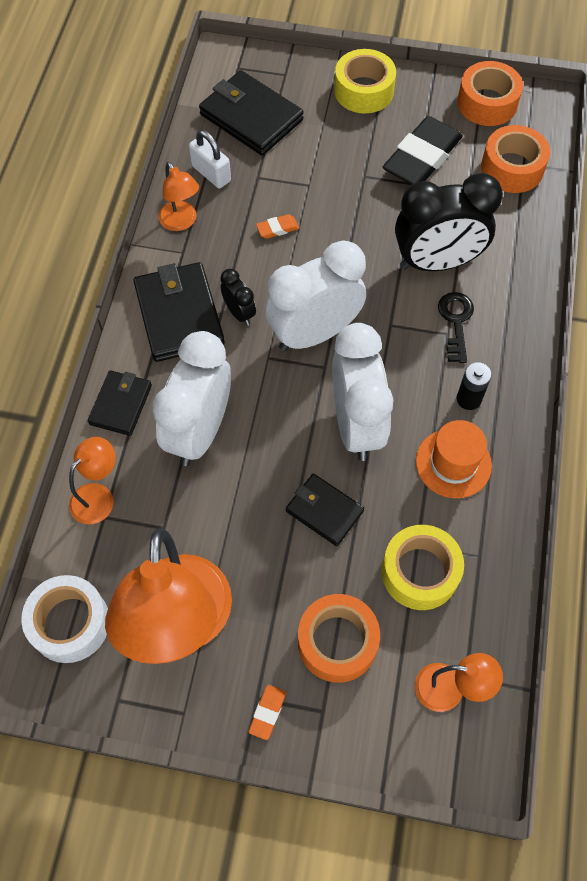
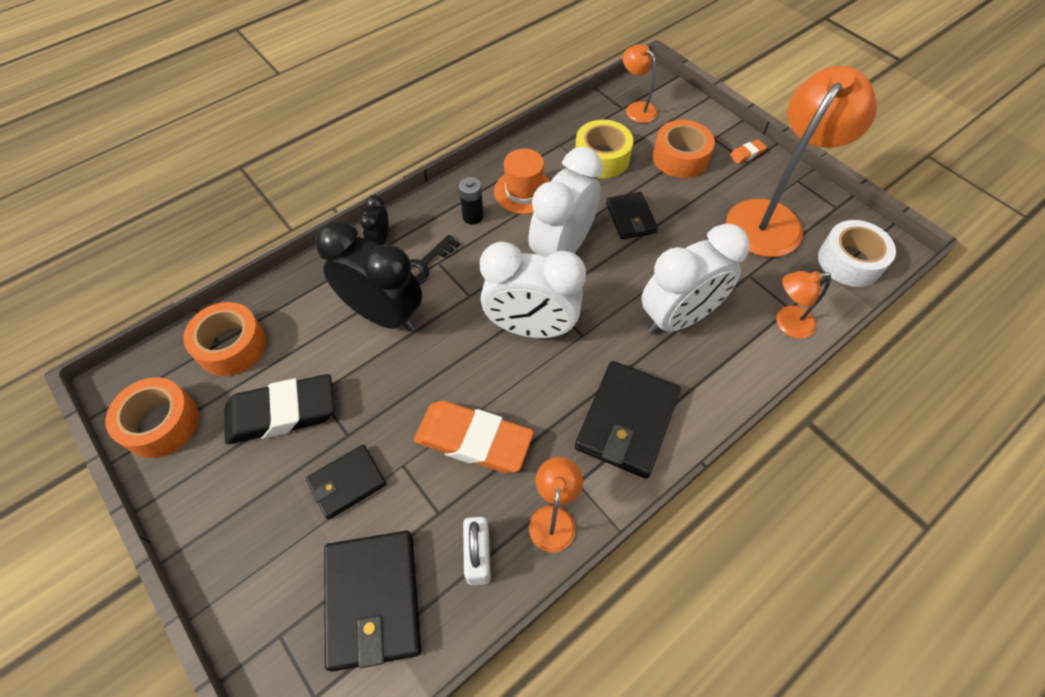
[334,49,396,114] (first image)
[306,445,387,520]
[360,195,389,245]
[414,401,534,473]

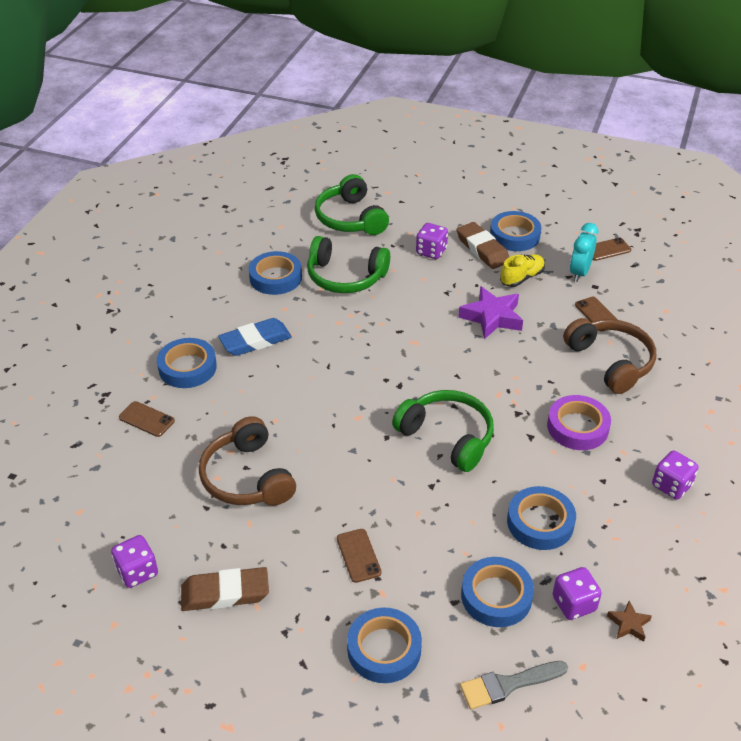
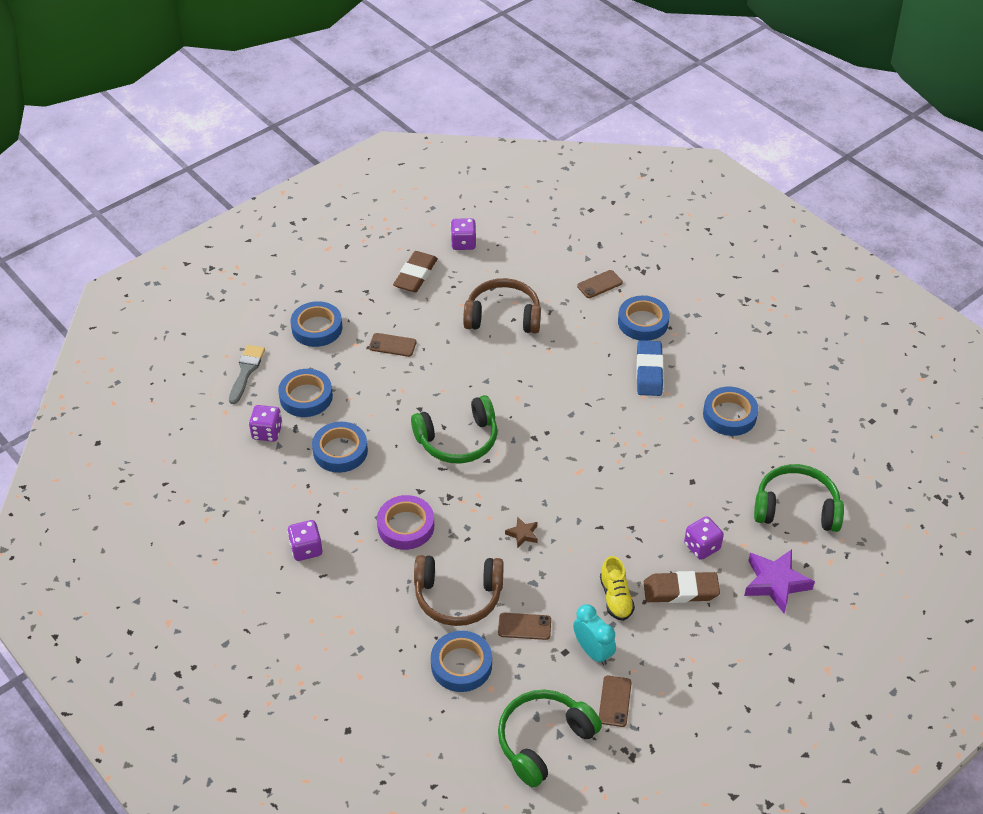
[498,690,602,788]
[744,549,815,613]
[431,631,492,692]
[505,516,538,548]

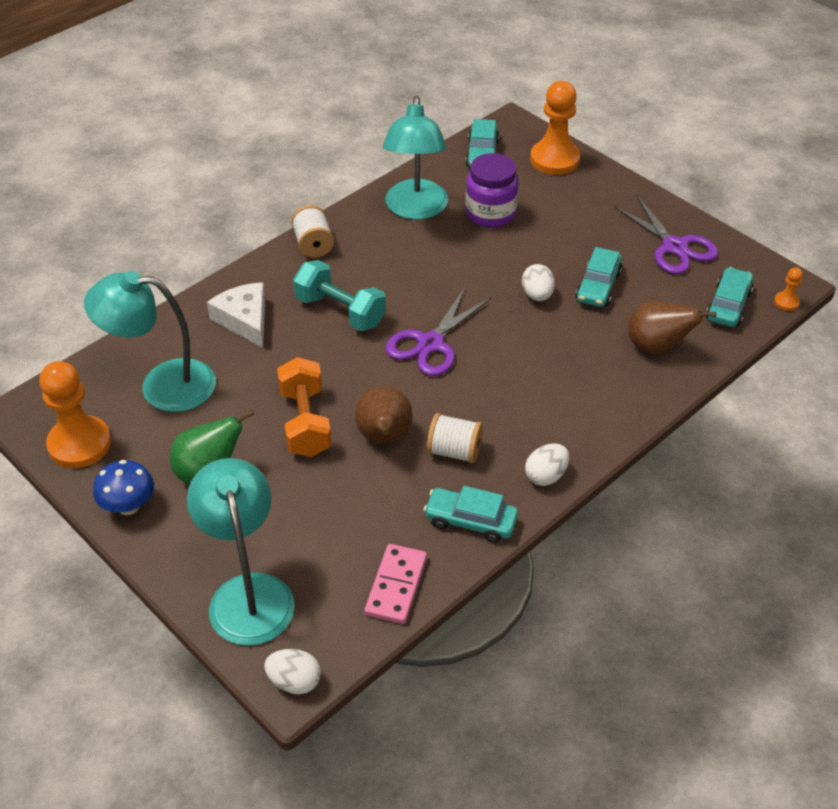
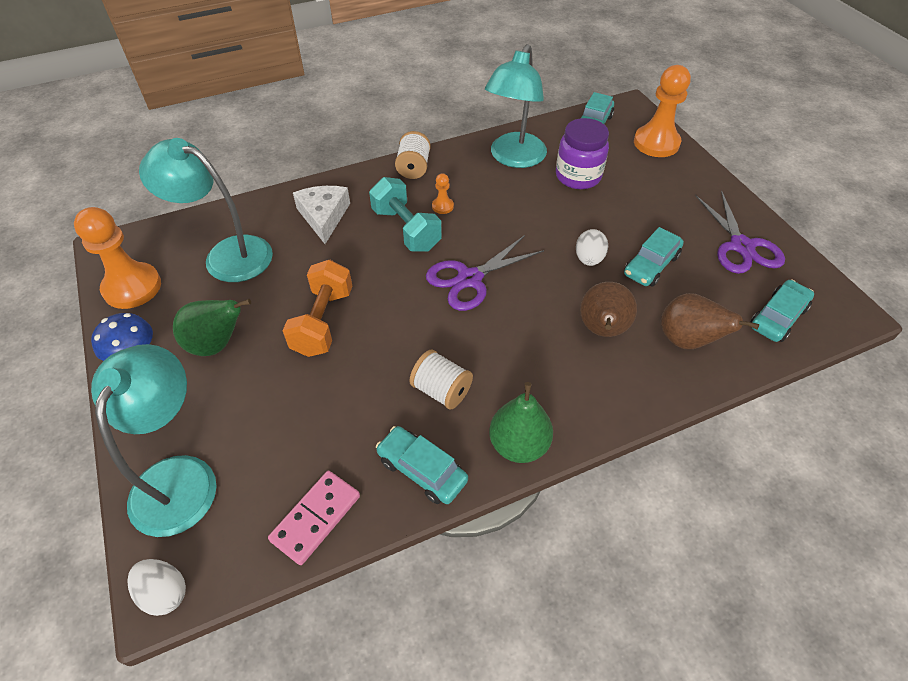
[580,282,637,337]
[432,173,454,214]
[489,382,553,463]

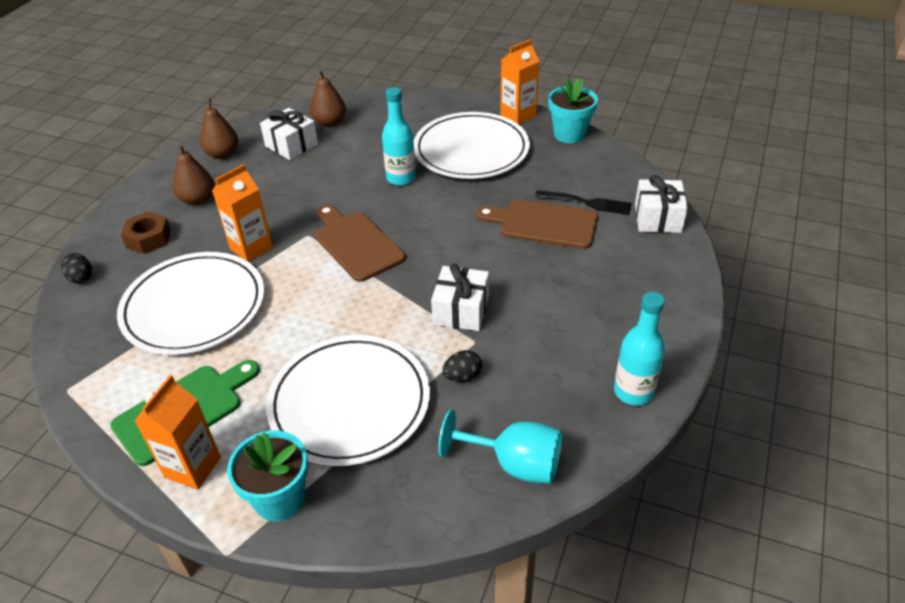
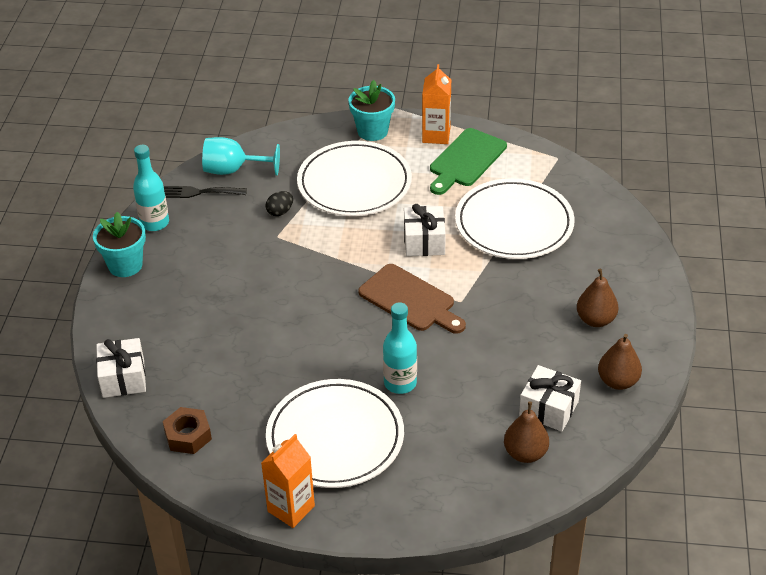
[61,253,92,283] (first image)
[212,164,273,262] (first image)
[476,199,598,249] (first image)
[163,407,212,454]
[404,204,446,256]
[164,186,247,198]
[93,212,146,277]

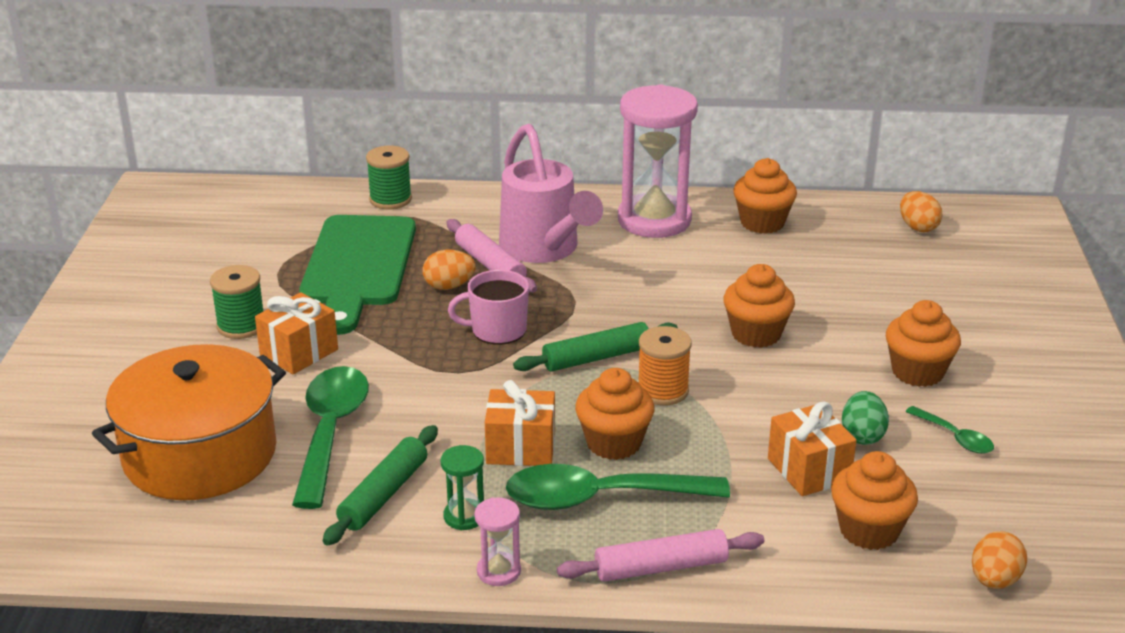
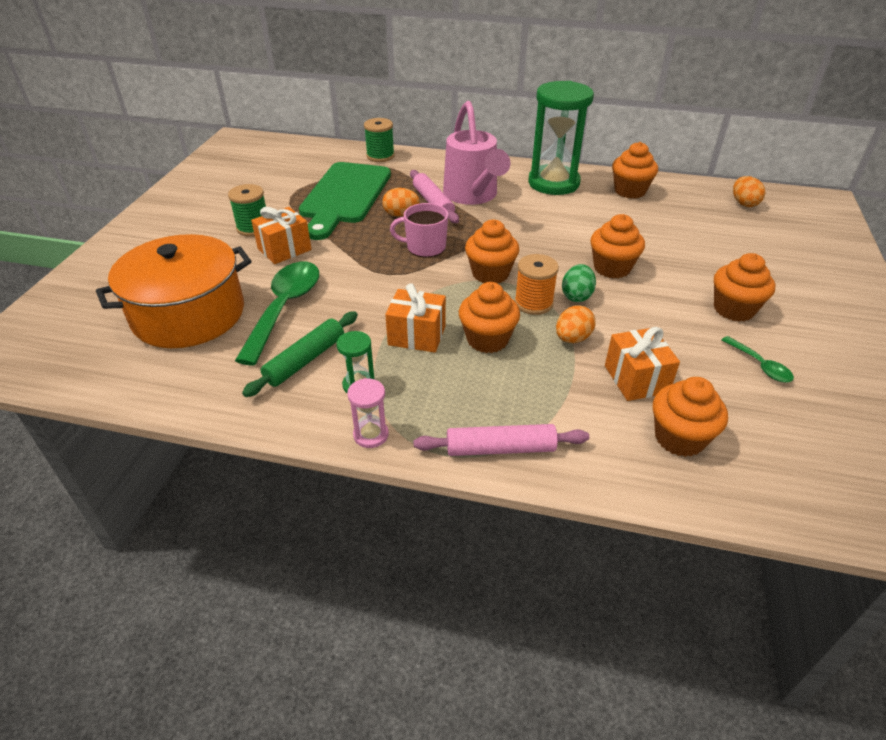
[506,464,730,510] (first image)
[562,264,596,302]
[556,305,595,343]
[465,220,519,283]
[528,81,594,195]

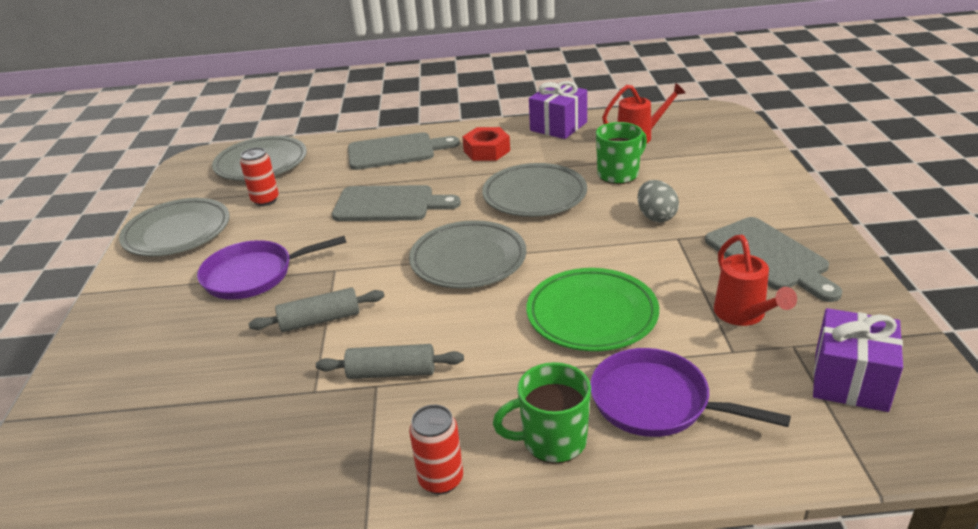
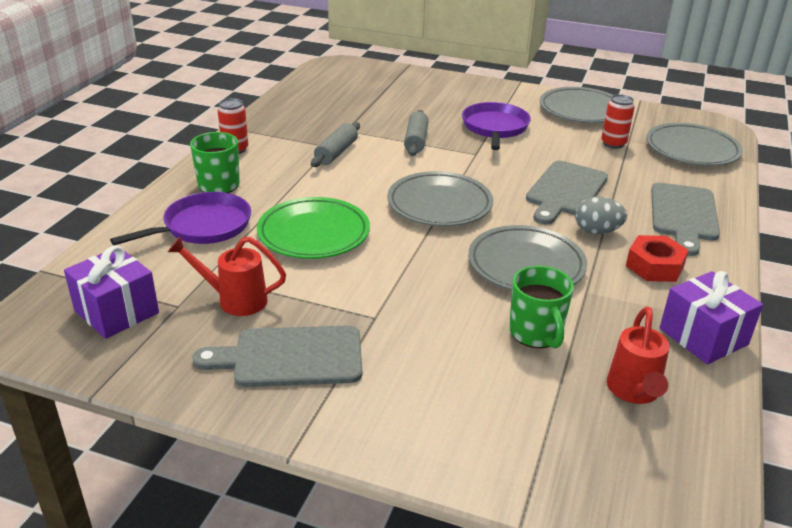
[575,197,627,234]

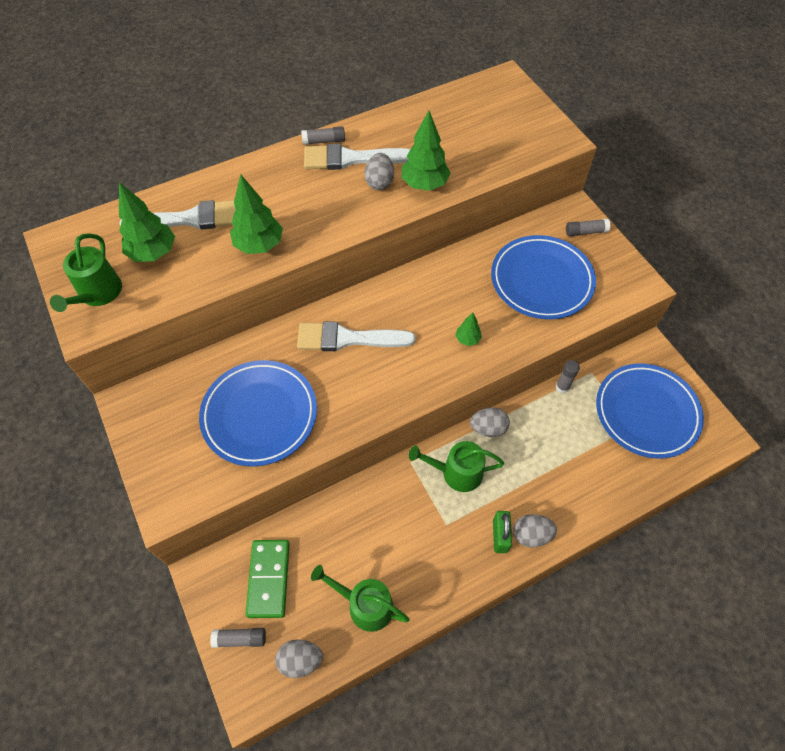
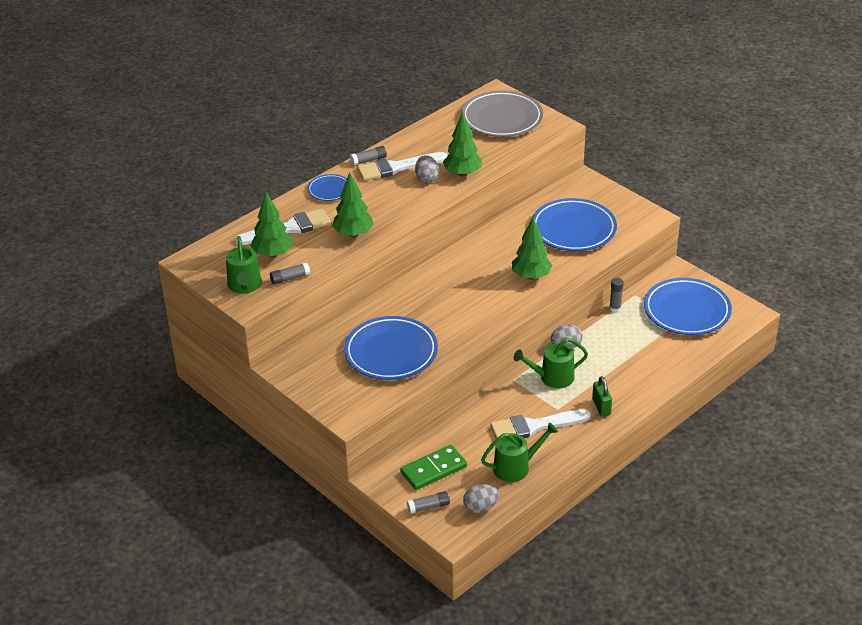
[513,514,557,548] (first image)
[307,174,347,201]
[461,91,543,137]
[490,409,591,438]
[270,262,310,285]
[400,445,467,490]
[481,422,558,482]
[512,217,552,280]

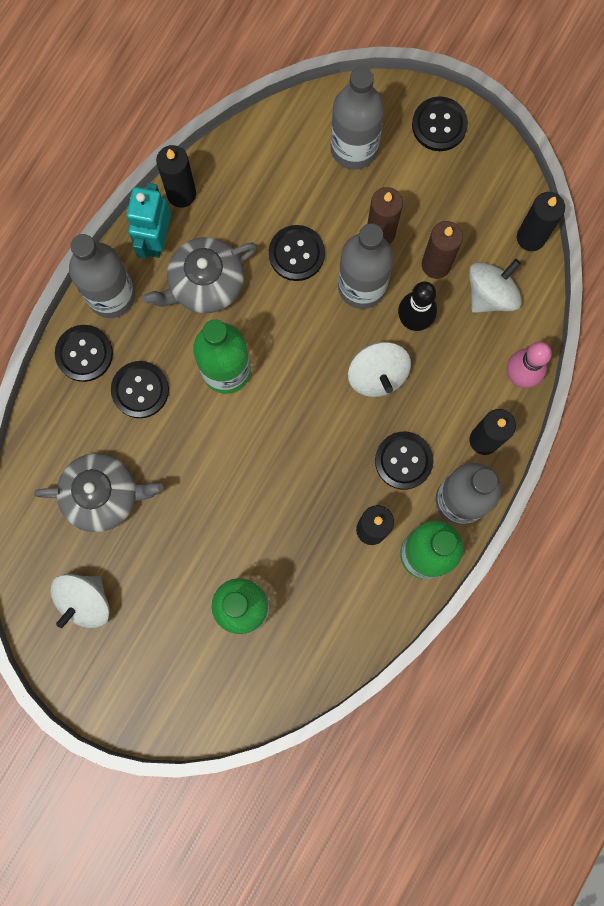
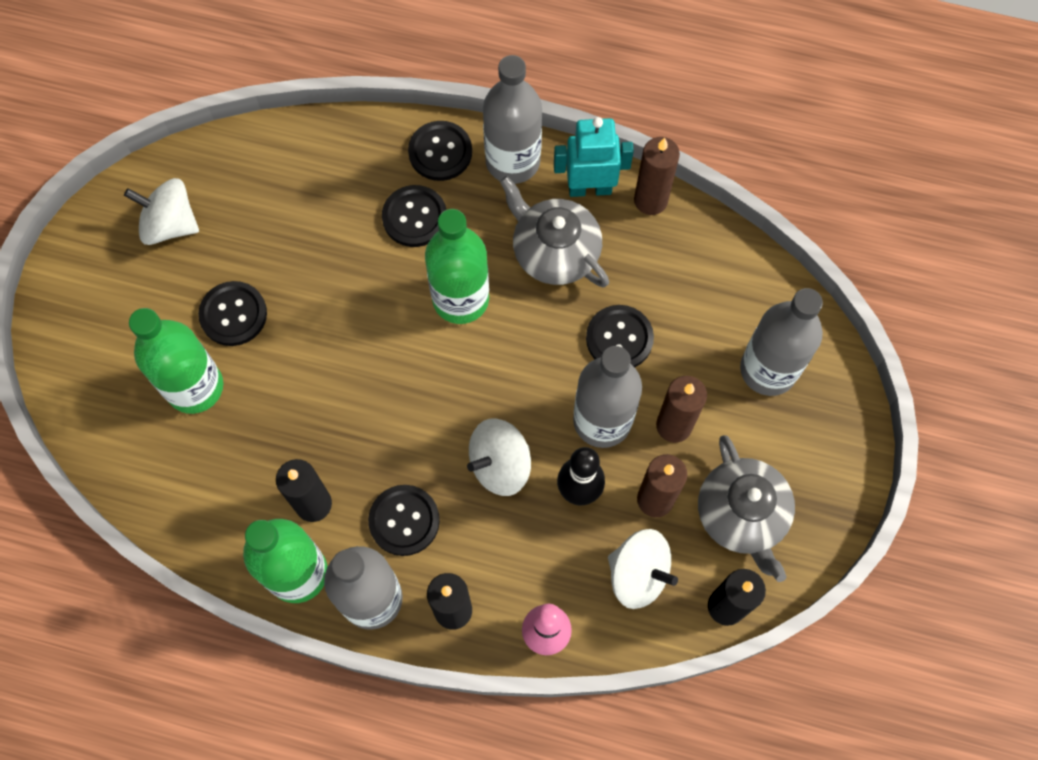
[698,435,795,582]
[198,281,267,346]
[634,137,680,215]

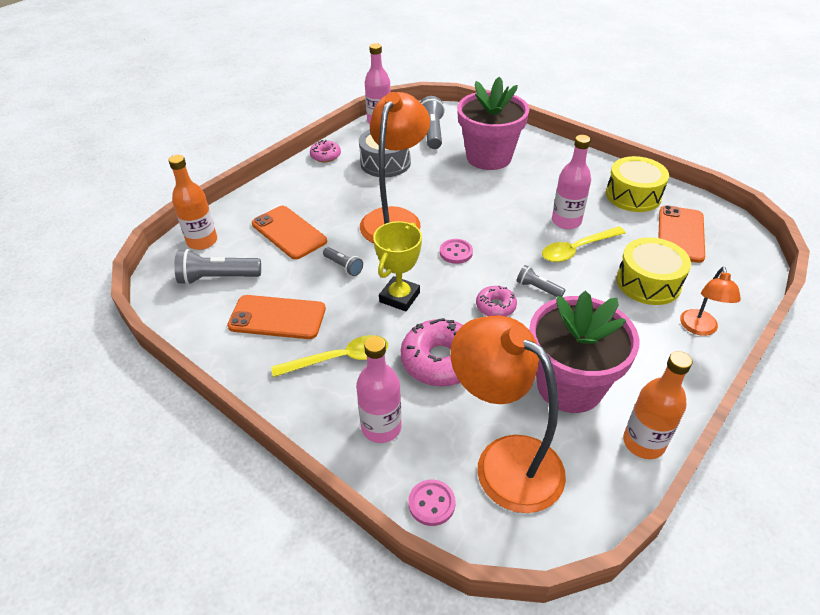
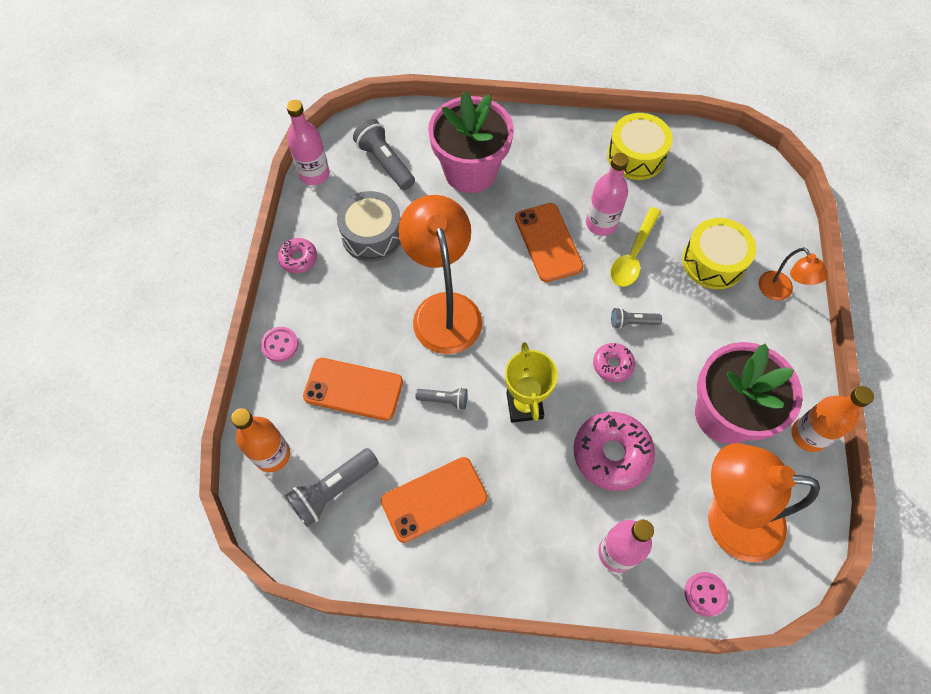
[271,335,388,377] (first image)
[261,327,298,362]
[515,203,583,282]

